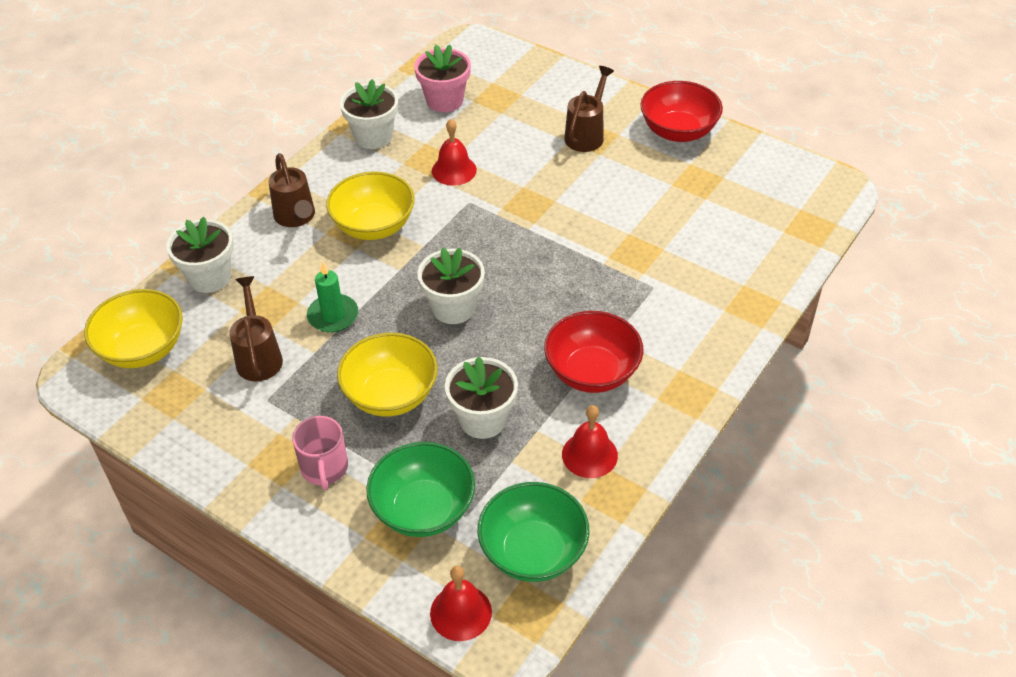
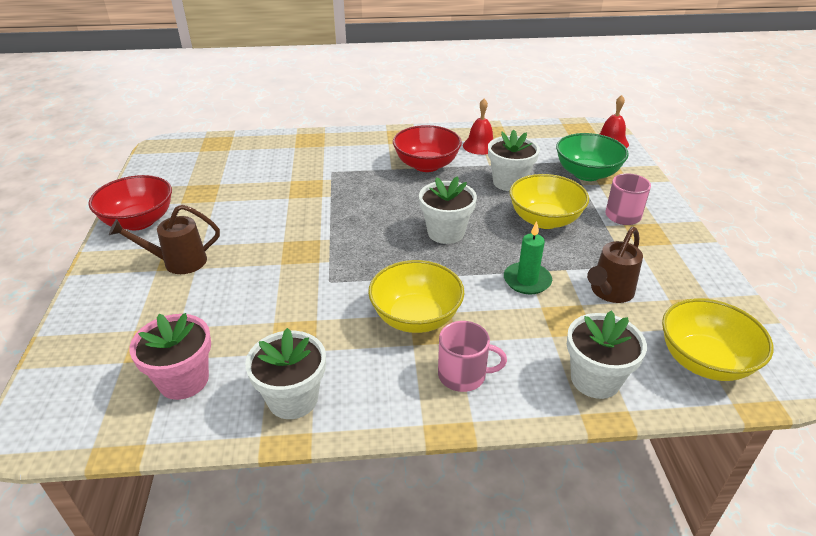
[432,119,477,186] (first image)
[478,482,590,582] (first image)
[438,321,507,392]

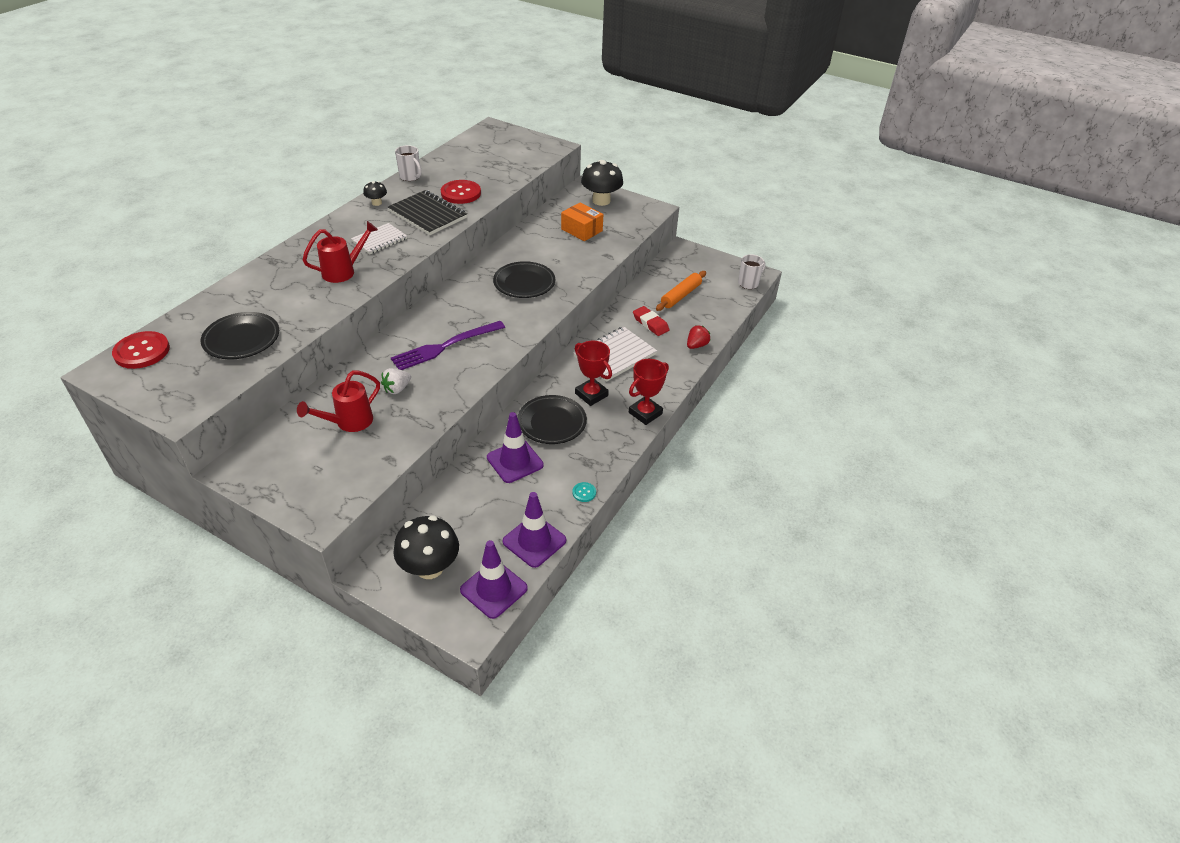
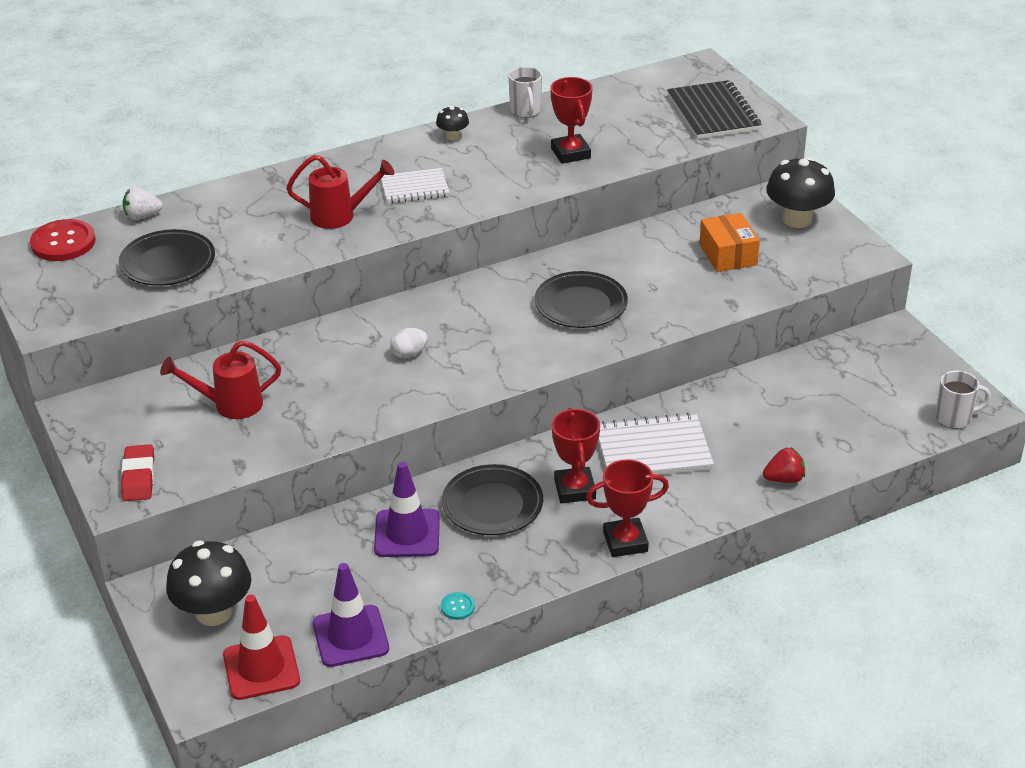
[656,271,706,311] (first image)
[123,187,163,220]
[667,80,761,139]
[121,444,154,501]
[390,328,428,358]
[550,77,593,164]
[223,595,300,700]

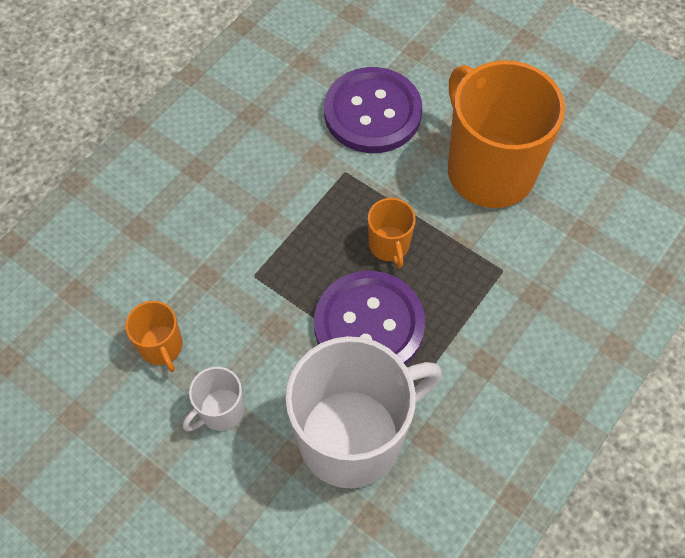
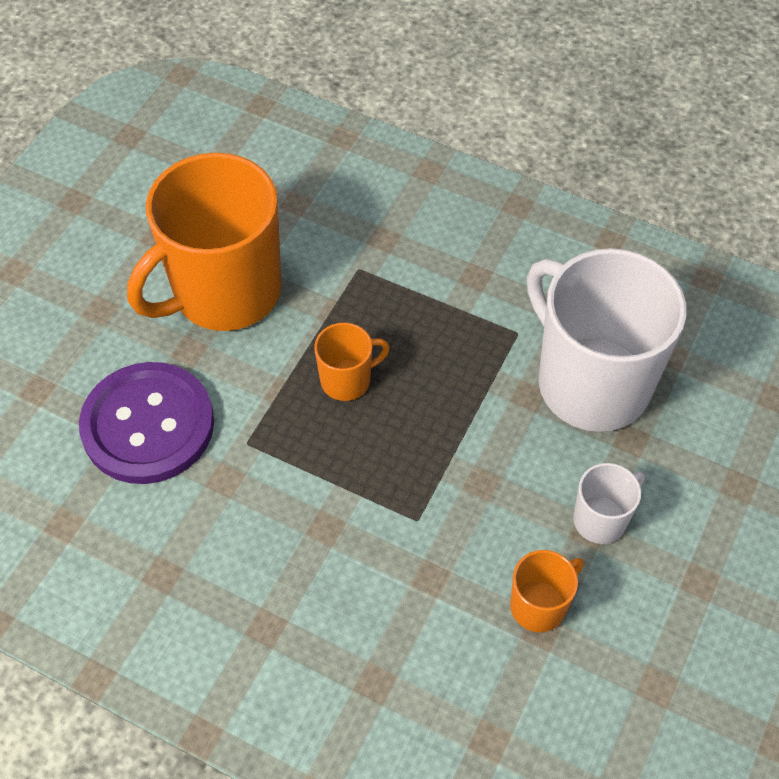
[314,271,425,365] (first image)
[573,463,645,544]

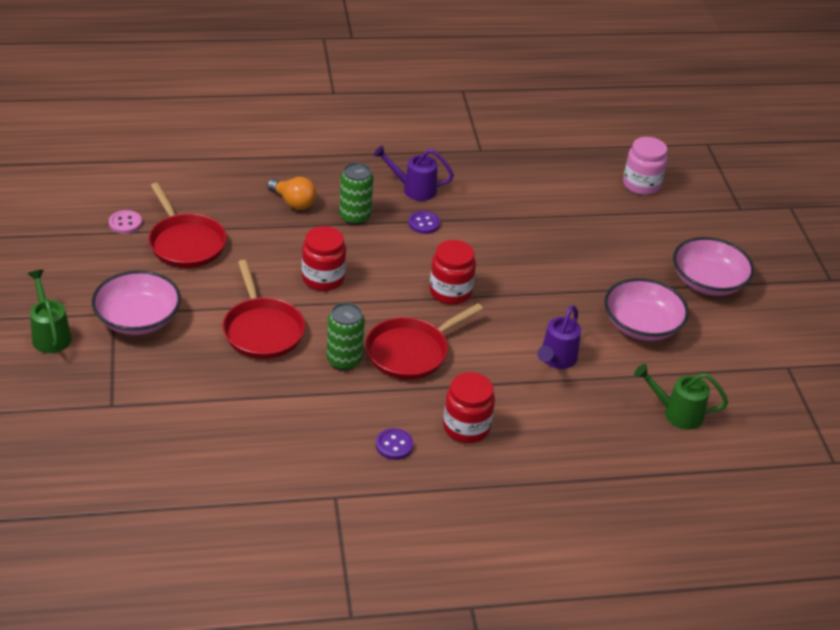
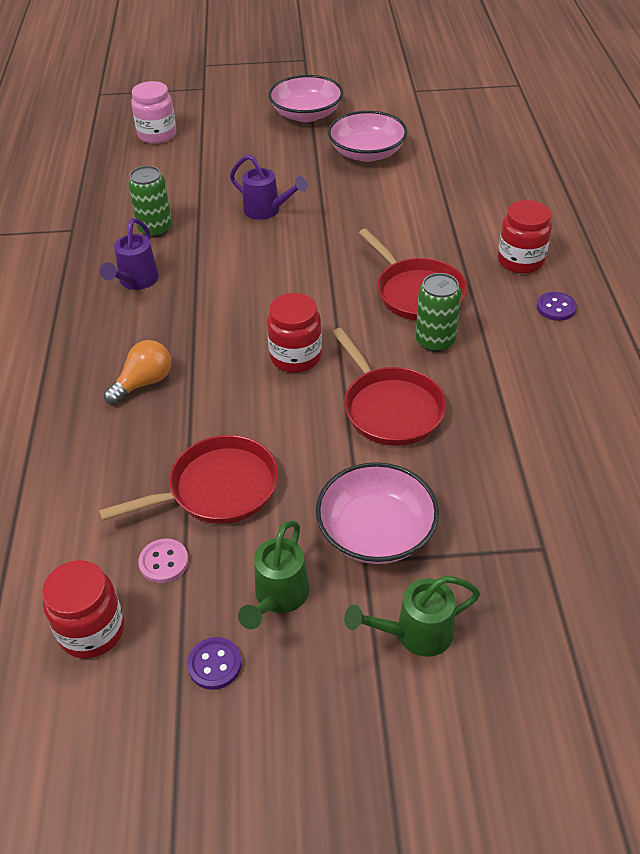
[128,166,172,237]
[187,637,242,690]
[42,560,125,659]
[230,154,308,220]
[238,520,309,629]
[332,328,446,446]

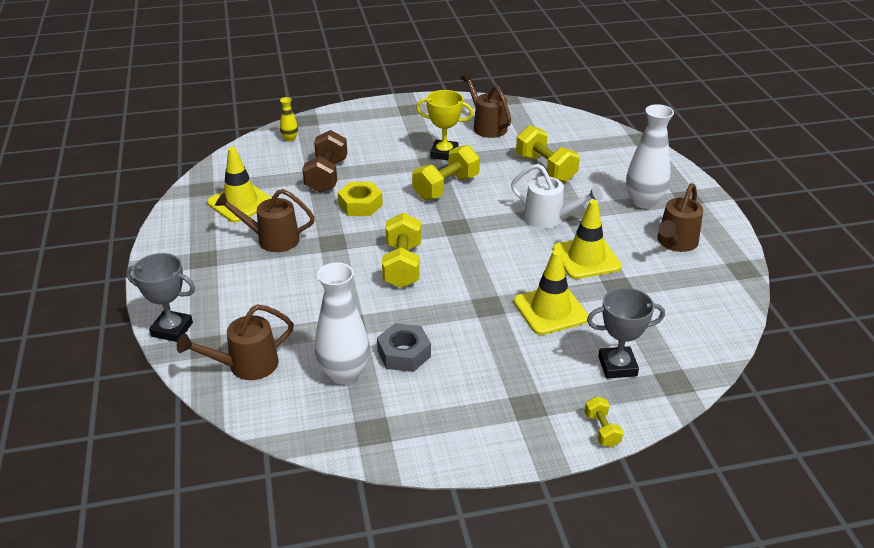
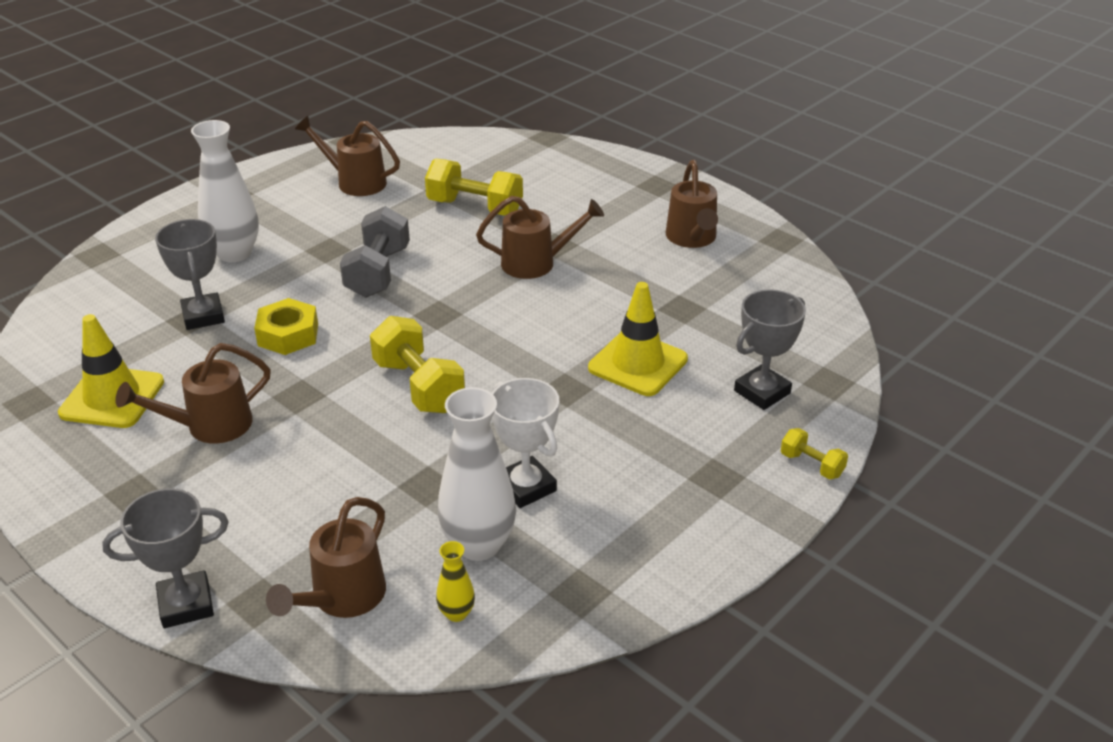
[416,90,473,160] (first image)
[552,200,622,279] (first image)
[436,541,475,622]
[191,120,259,262]
[155,219,225,330]
[492,378,559,508]
[340,206,410,298]
[476,196,604,279]

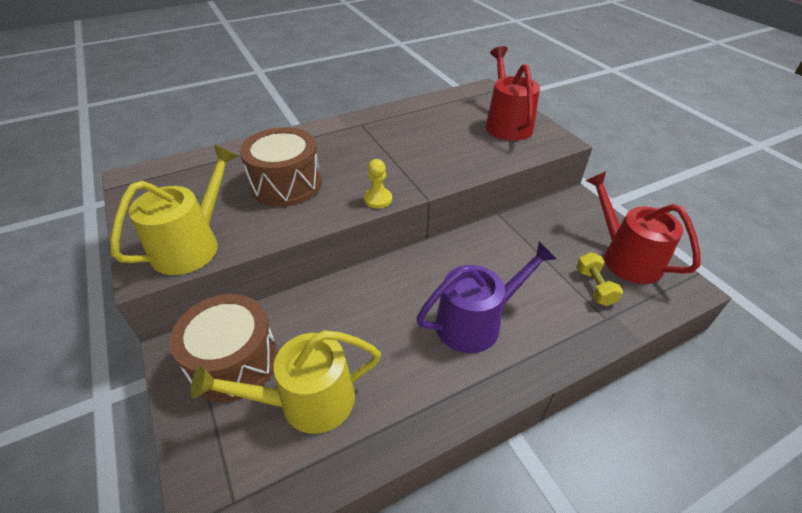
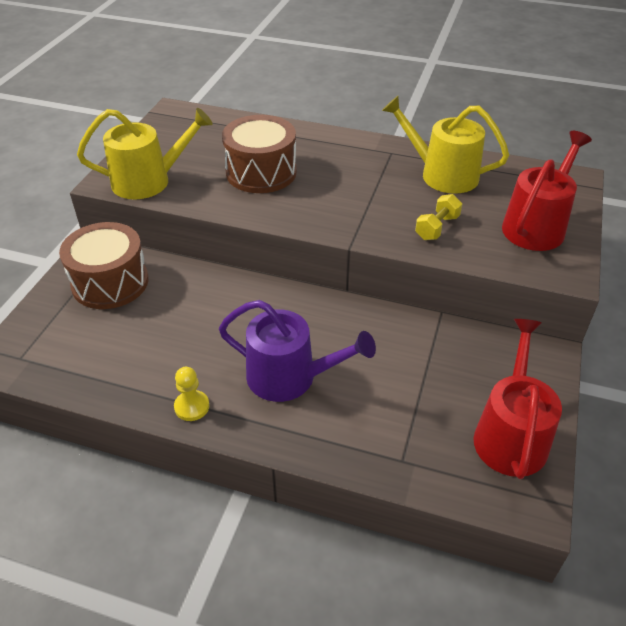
[382,96,509,194]
[174,367,209,421]
[415,194,462,240]

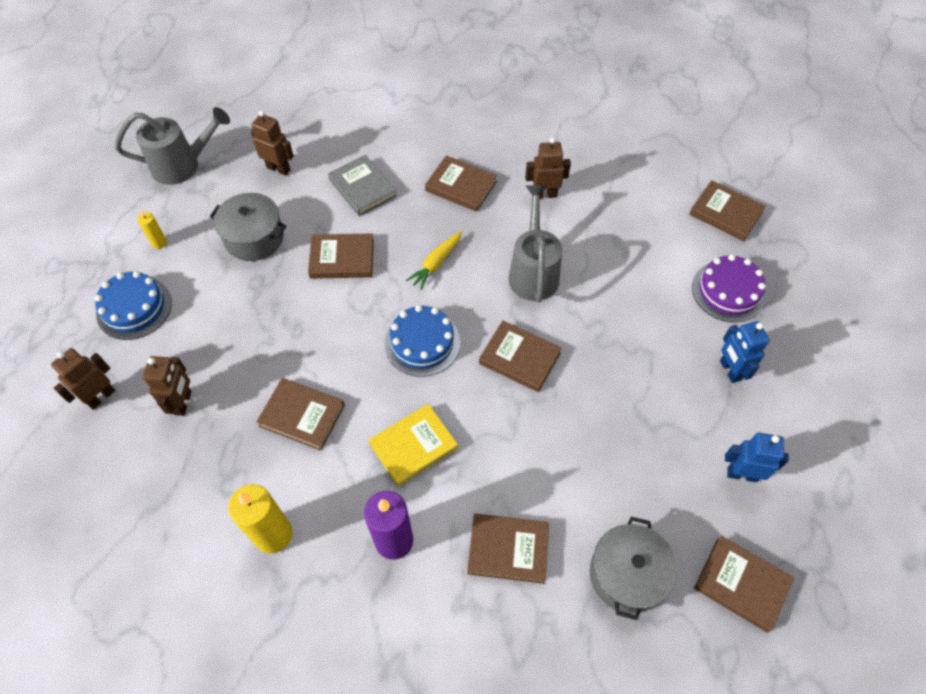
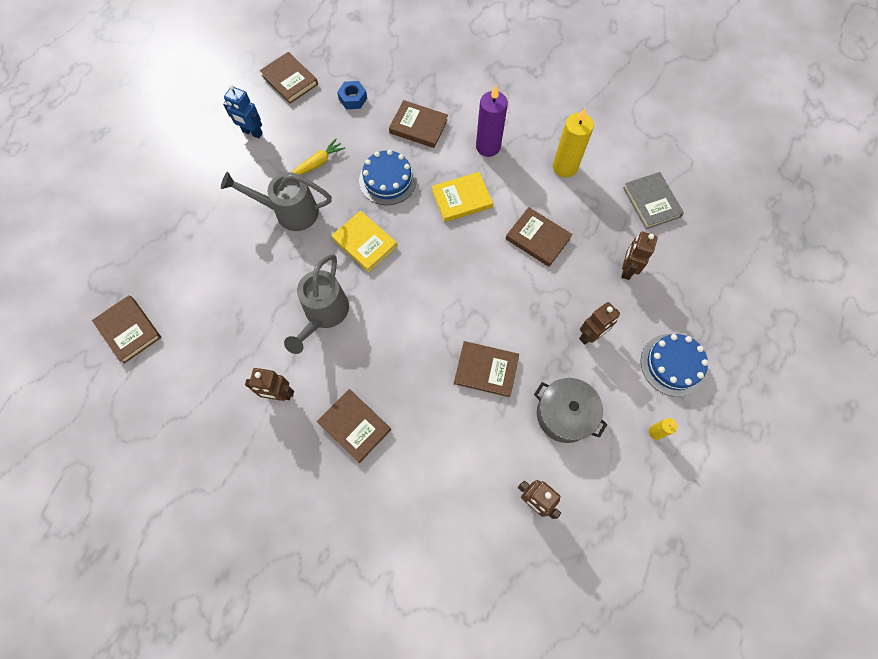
[692,254,766,323] (first image)
[720,321,770,383] (first image)
[579,302,620,345]
[221,172,332,231]
[623,172,684,229]
[359,150,417,205]
[292,139,345,175]
[337,81,367,109]
[331,211,397,272]

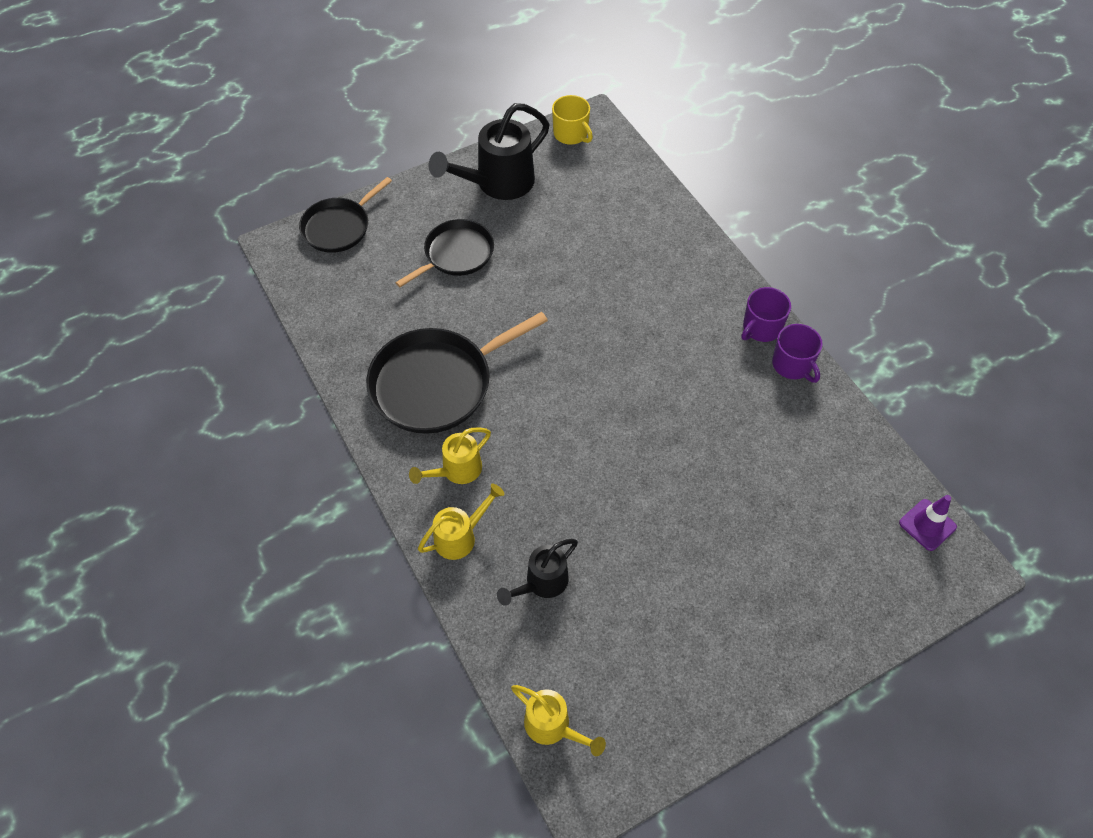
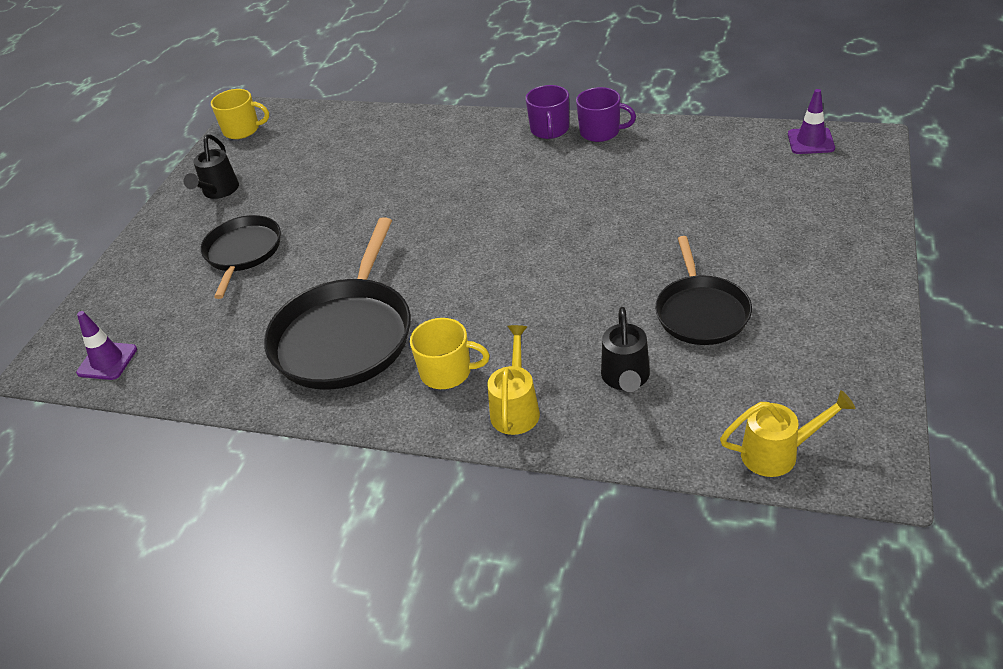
[76,311,137,380]
[655,236,752,345]
[410,318,490,389]
[183,134,239,199]

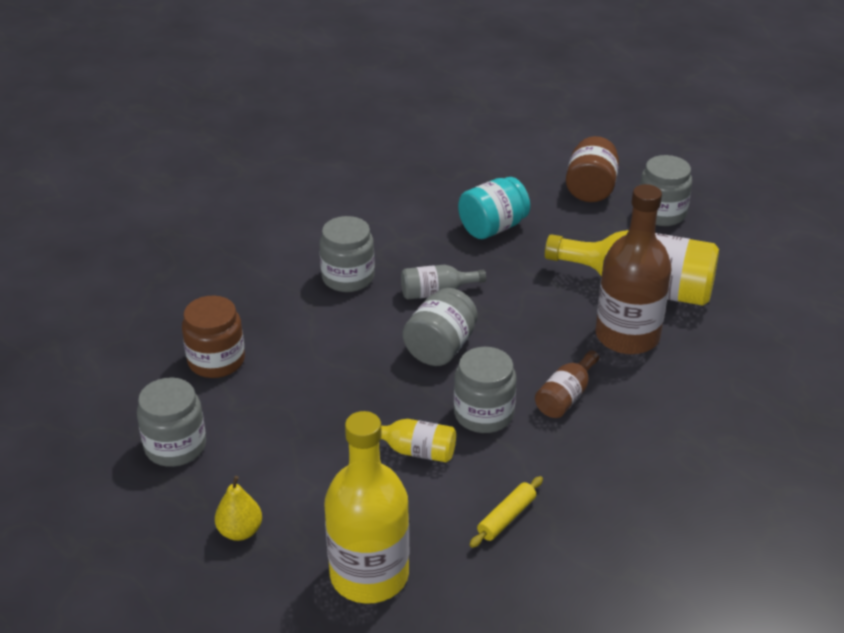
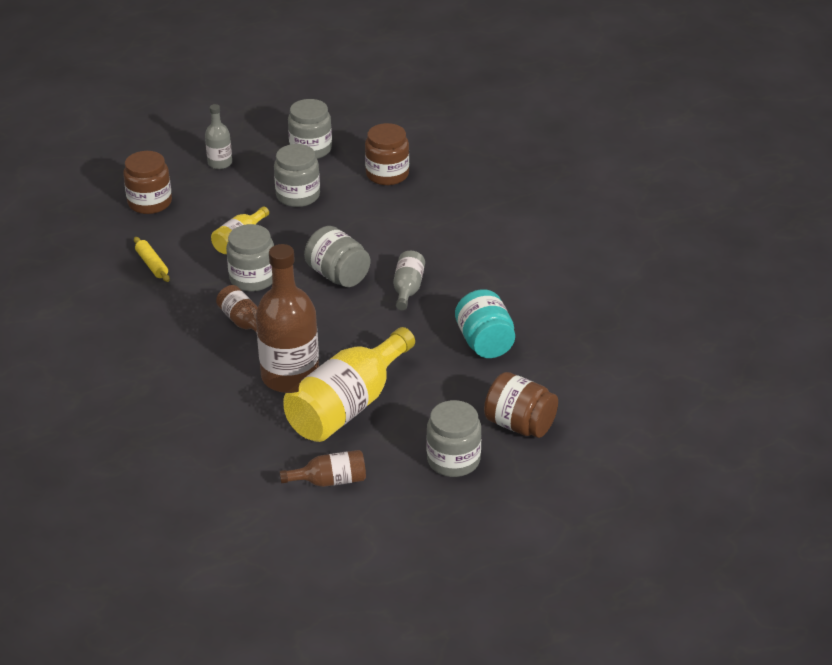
[280,450,366,487]
[274,144,320,207]
[205,104,232,169]
[123,151,172,214]

